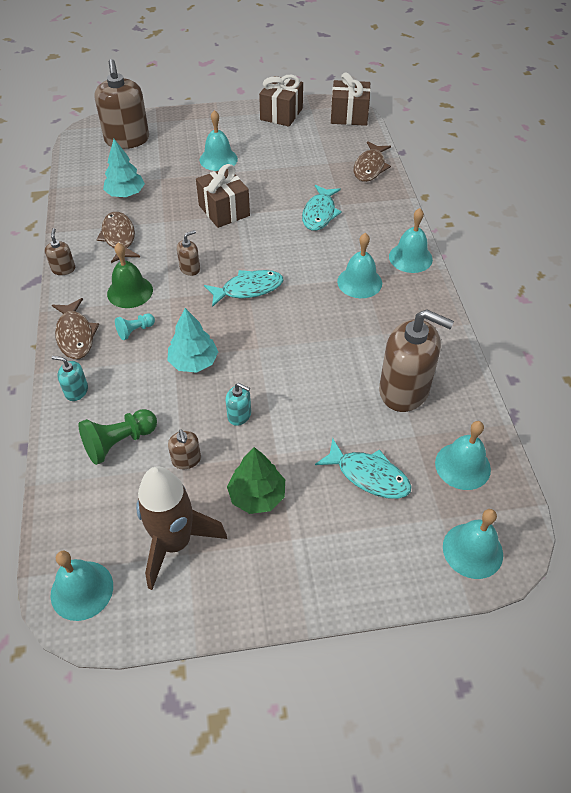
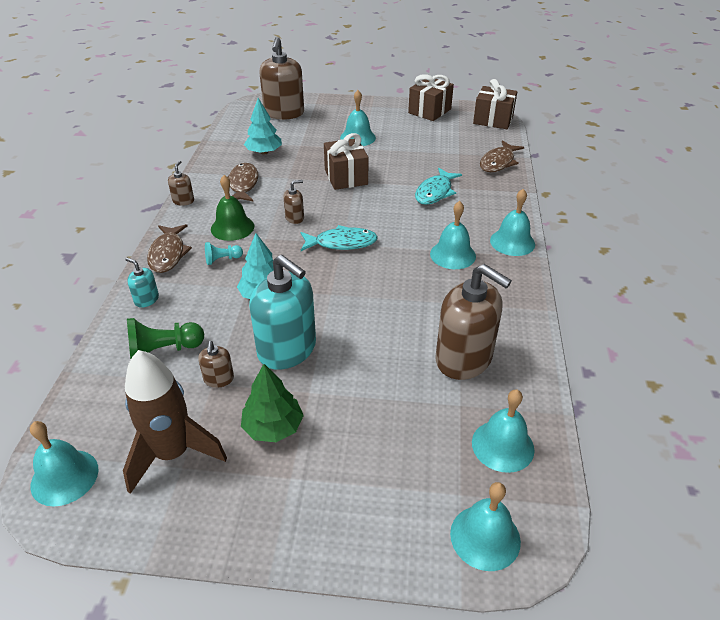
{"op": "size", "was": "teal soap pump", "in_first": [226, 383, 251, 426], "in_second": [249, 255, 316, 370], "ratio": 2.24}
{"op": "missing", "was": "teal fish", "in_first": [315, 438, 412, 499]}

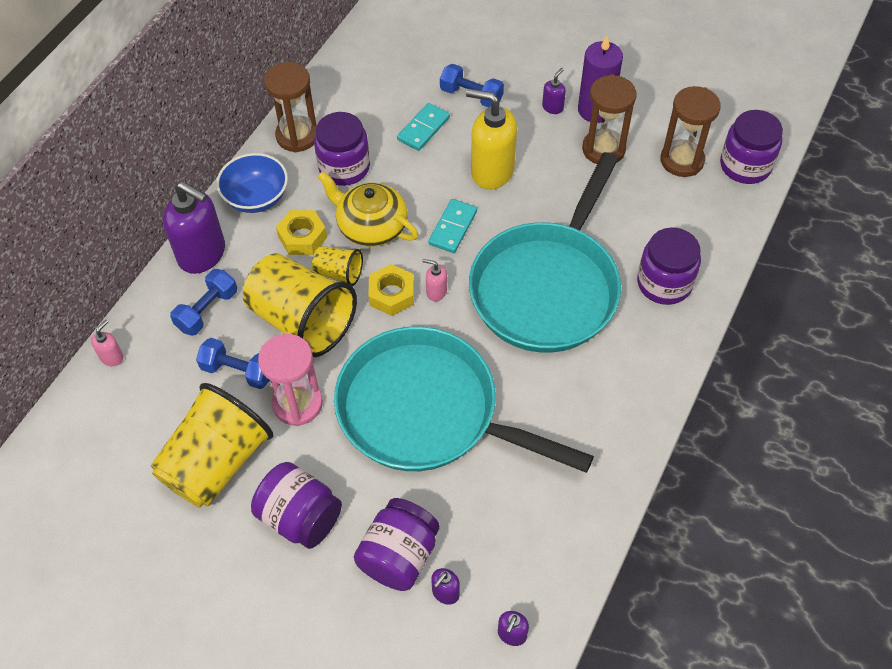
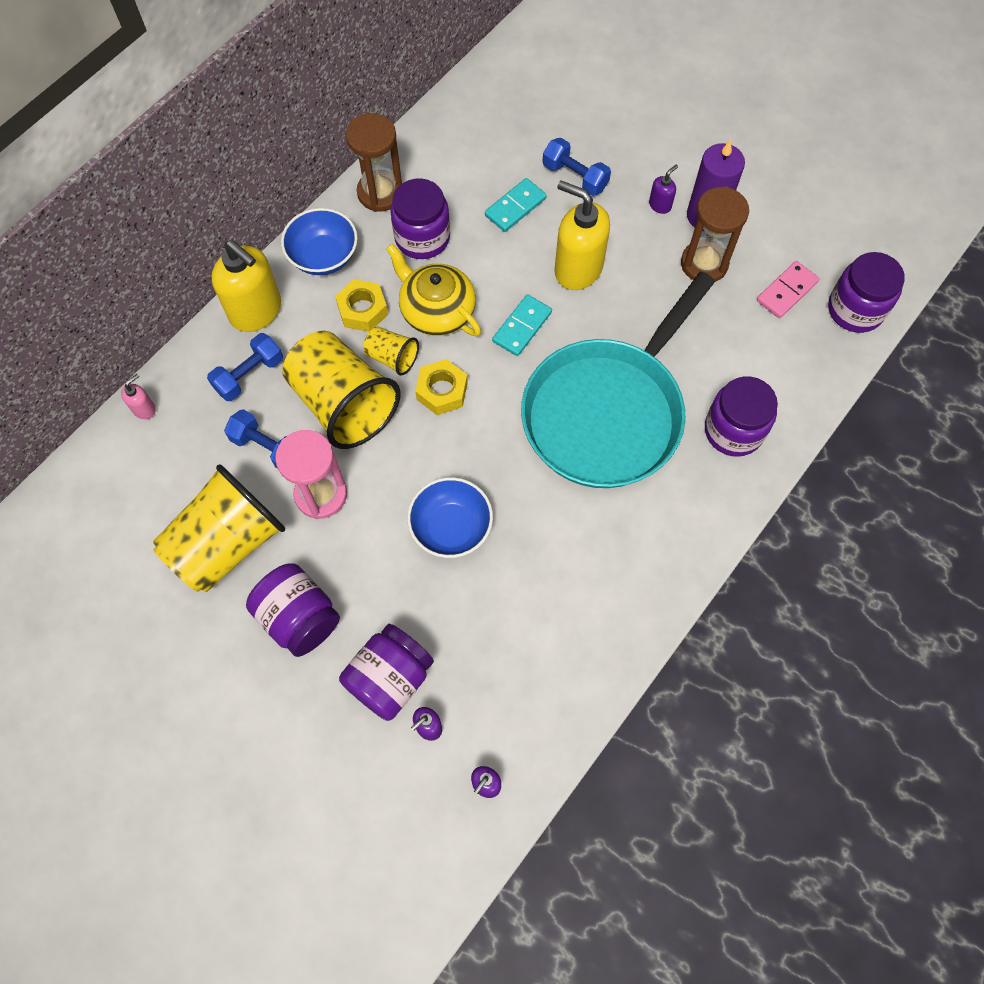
{"op": "exchanged", "was": "brown hourglass", "now": "rose-pink domino", "in_first": [660, 86, 721, 177], "in_second": [757, 261, 819, 318]}
{"op": "colour", "was": "violet soap pump", "now": "yellow soap pump", "in_first": [163, 182, 225, 274], "in_second": [211, 240, 281, 332]}
{"op": "missing", "was": "rose-pink soap pump", "in_first": [422, 259, 447, 301]}
{"op": "exchanged", "was": "teal pan", "now": "royal blue serving bowl", "in_first": [334, 326, 594, 473], "in_second": [407, 477, 493, 558]}

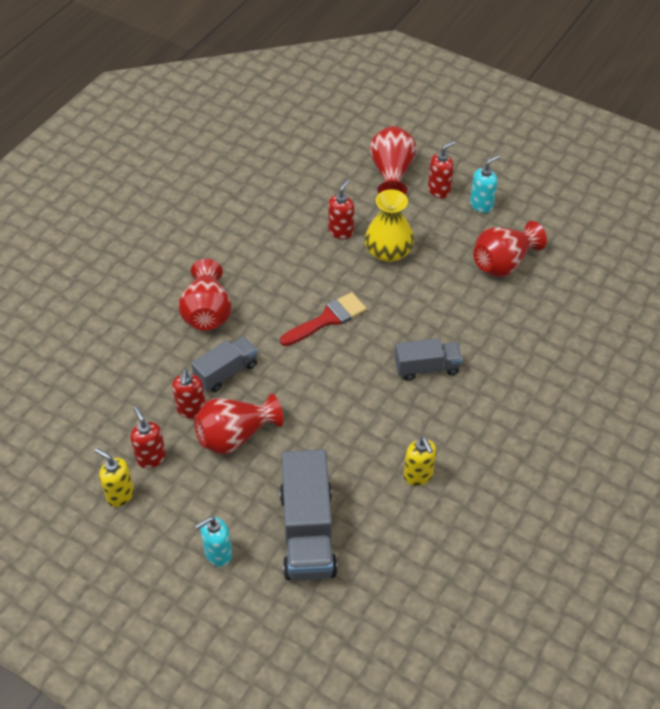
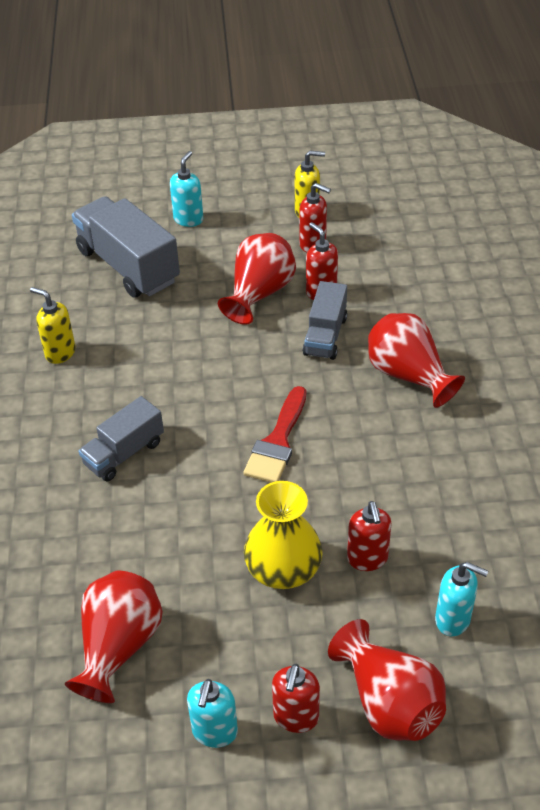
{"op": "appeared", "now": "teal soap pump", "in_second": [435, 562, 488, 636]}

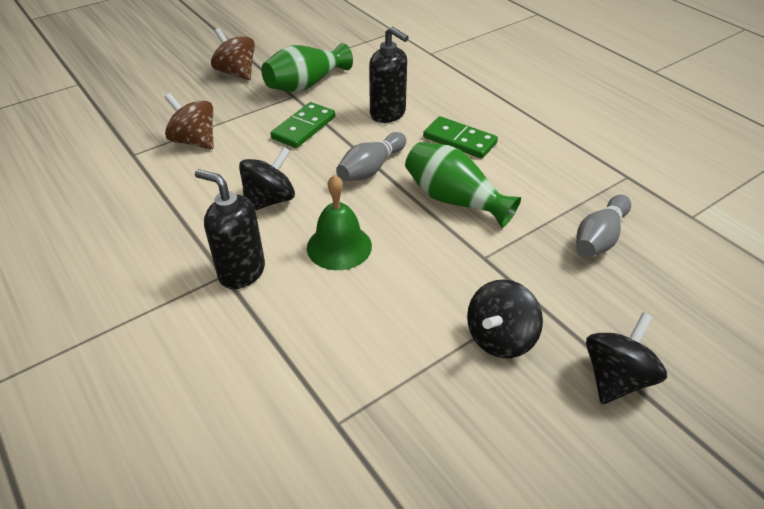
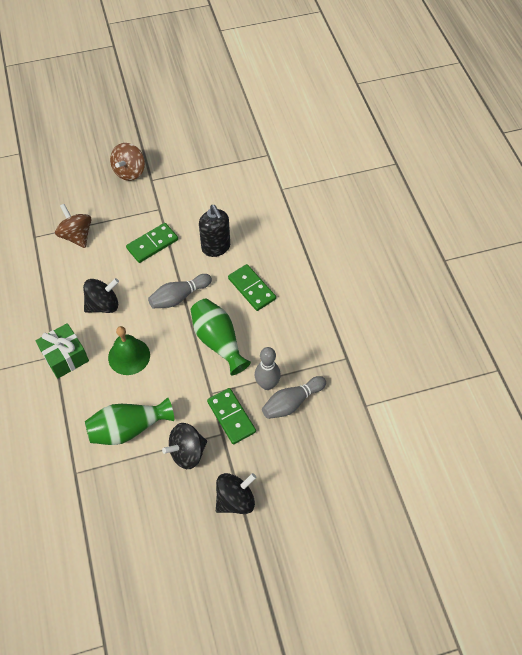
{"op": "spun", "was": "brown whirligig", "in_first": [211, 28, 255, 80], "in_second": [110, 143, 145, 181], "clockwise": -135}
{"op": "relocated", "was": "emerald vase", "in_first": [261, 43, 353, 92], "in_second": [85, 397, 174, 445]}
{"op": "exchanged", "was": "ebony soap pump", "now": "emerald gift", "in_first": [195, 169, 265, 289], "in_second": [35, 323, 89, 379]}
{"op": "appeared", "now": "gray bowling pin", "in_second": [255, 347, 281, 390]}
{"op": "appeared", "now": "emerald domino", "in_second": [207, 388, 256, 444]}

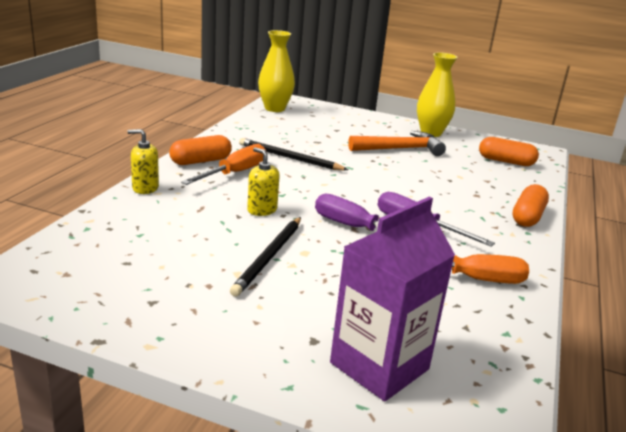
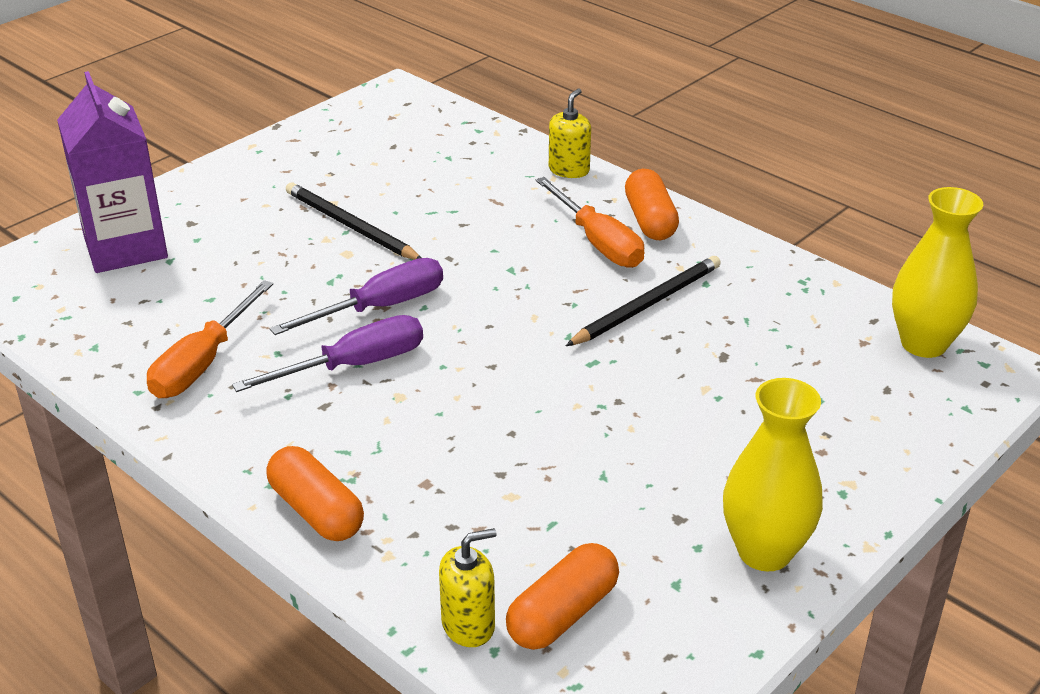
{"op": "missing", "was": "orange-coloured carpenter's hammer", "in_first": [348, 131, 446, 156]}
{"op": "relocated", "was": "yellow soap pump", "in_first": [247, 147, 280, 216], "in_second": [439, 528, 496, 647]}

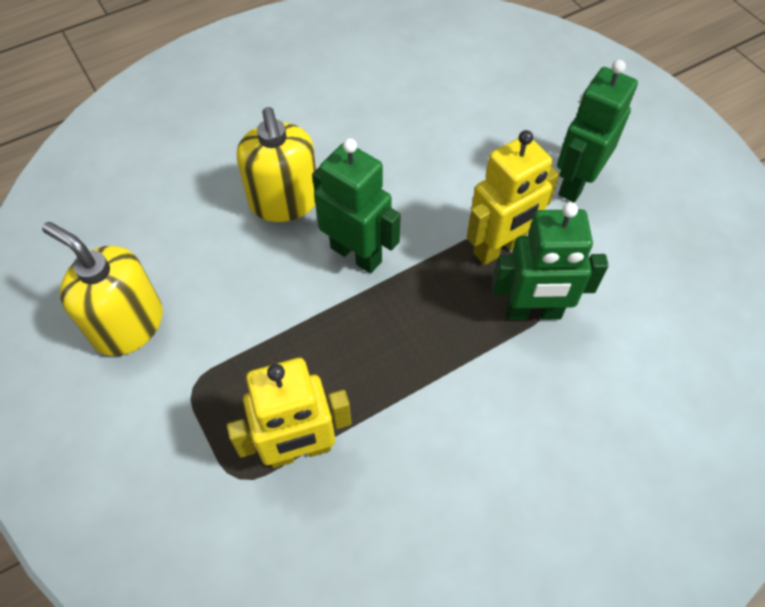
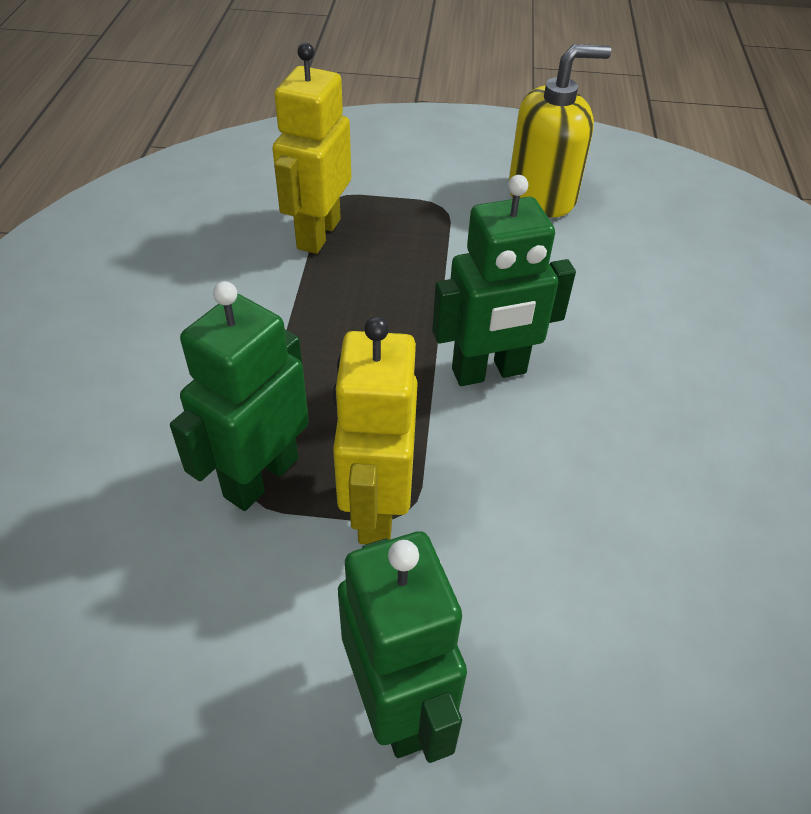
{"op": "missing", "was": "yellow soap pump", "in_first": [237, 107, 316, 222]}

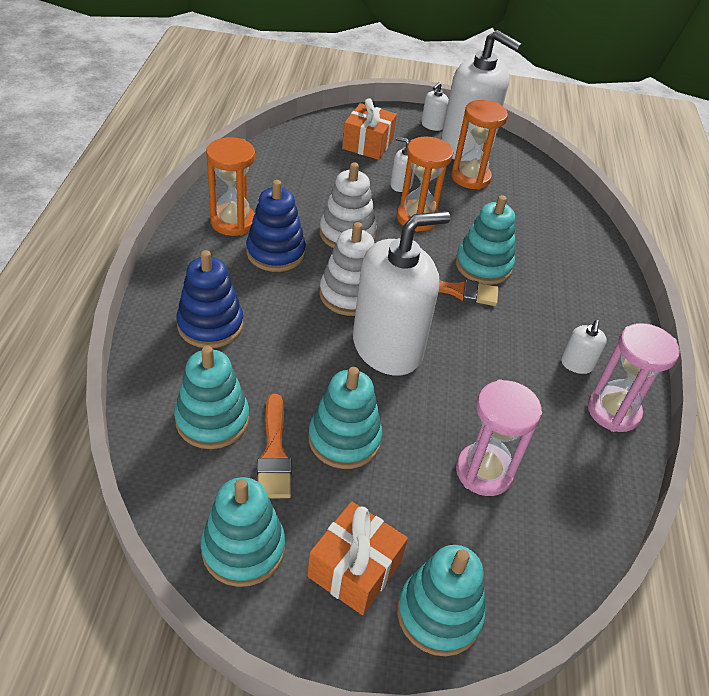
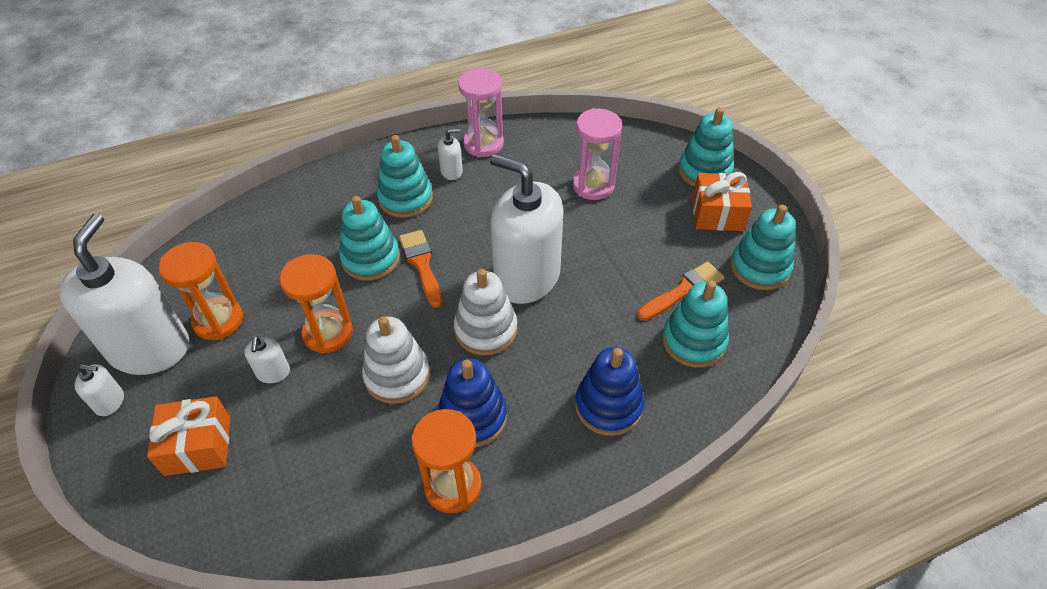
{"op": "relocated", "was": "teal stacking rings", "in_first": [308, 367, 382, 469], "in_second": [377, 135, 433, 218]}

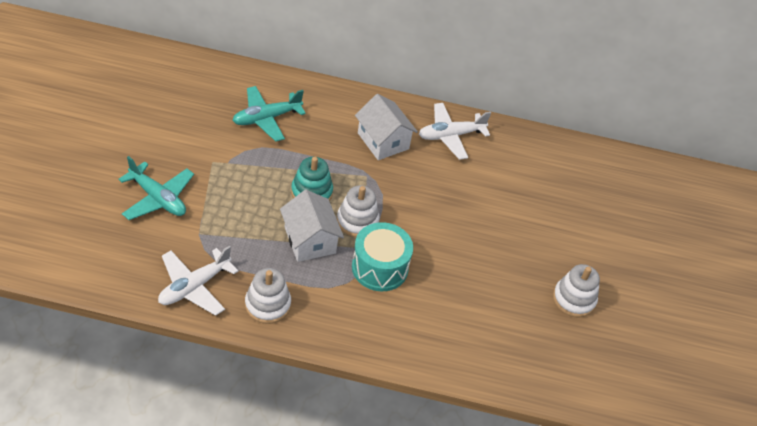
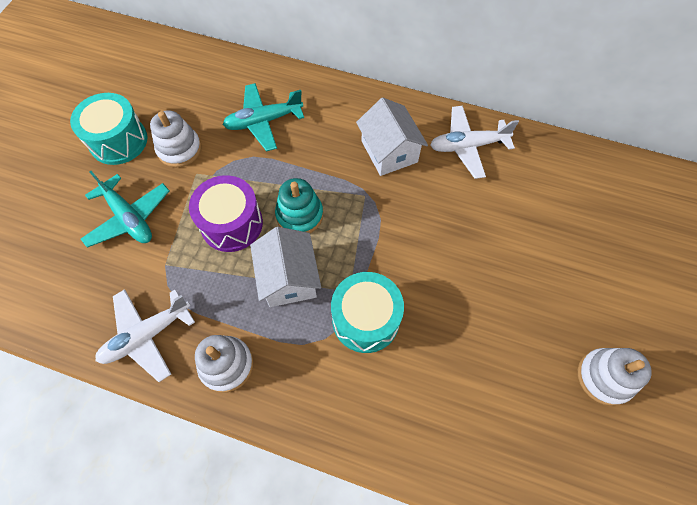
{"op": "relocated", "was": "snow-white stacking rings", "in_first": [337, 185, 380, 237], "in_second": [150, 110, 202, 167]}
{"op": "appeared", "now": "teal drum", "in_second": [70, 93, 148, 165]}
{"op": "appeared", "now": "violet drum", "in_second": [189, 175, 263, 252]}

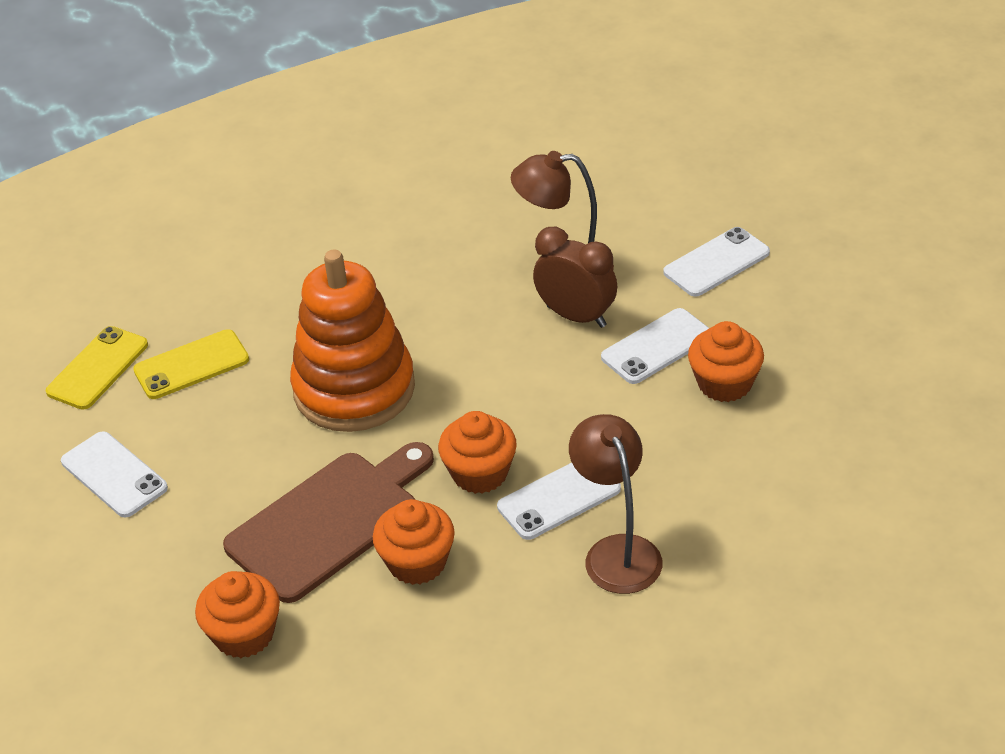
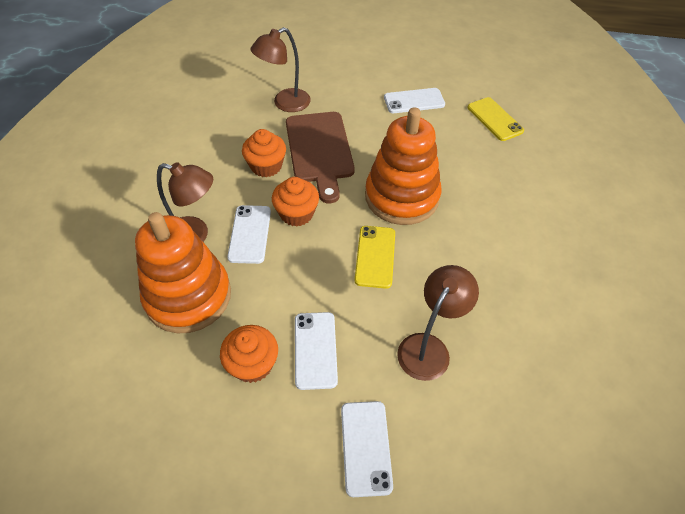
{"op": "missing", "was": "brown alarm clock", "in_first": [533, 227, 617, 328]}
{"op": "relocated", "was": "yellow mobile phone", "in_first": [133, 329, 249, 399], "in_second": [355, 226, 395, 289]}
{"op": "exchanged", "was": "orange-coloured fairy cake", "now": "brown lamp", "in_first": [195, 571, 280, 658], "in_second": [250, 27, 311, 112]}
{"op": "appeared", "now": "orange-coloured stacking rings", "in_second": [135, 212, 231, 333]}

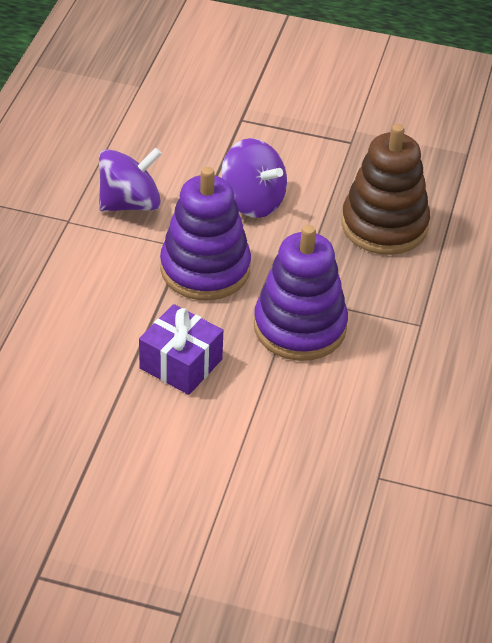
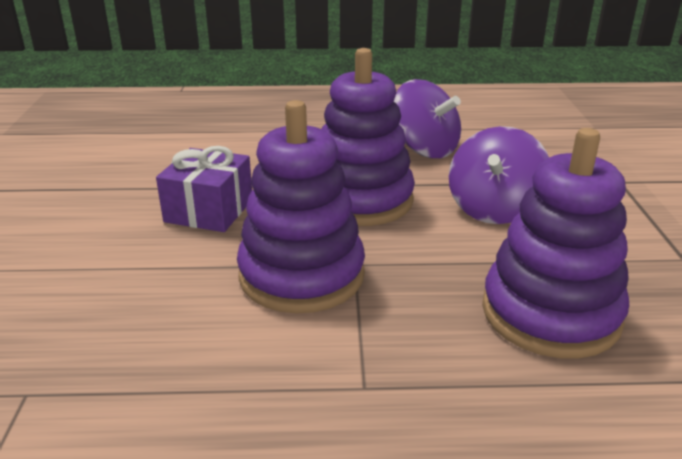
{"op": "colour", "was": "brown stacking rings", "now": "violet stacking rings", "in_first": [342, 124, 430, 255], "in_second": [482, 128, 629, 359]}

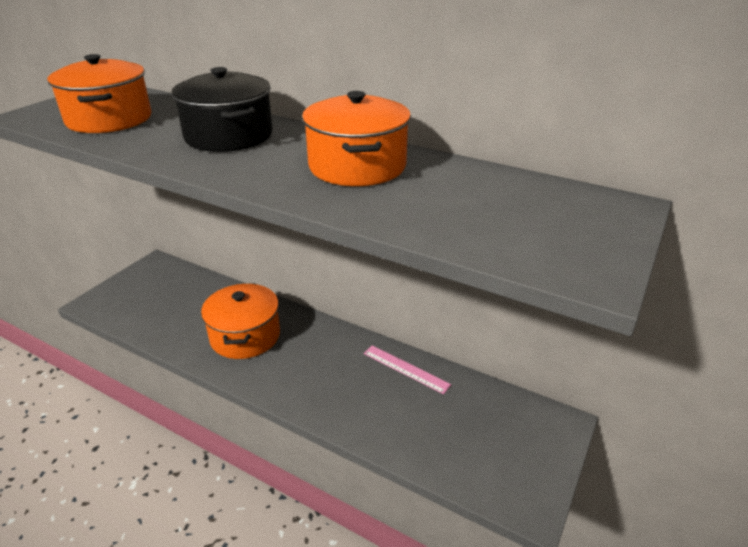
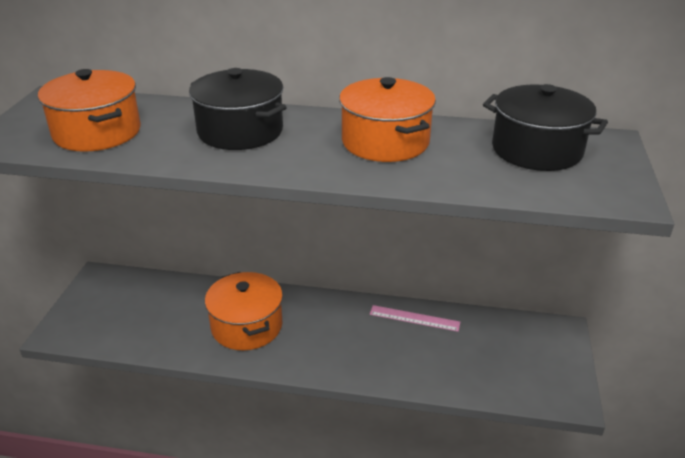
{"op": "appeared", "now": "ebony pot", "in_second": [483, 84, 608, 171]}

